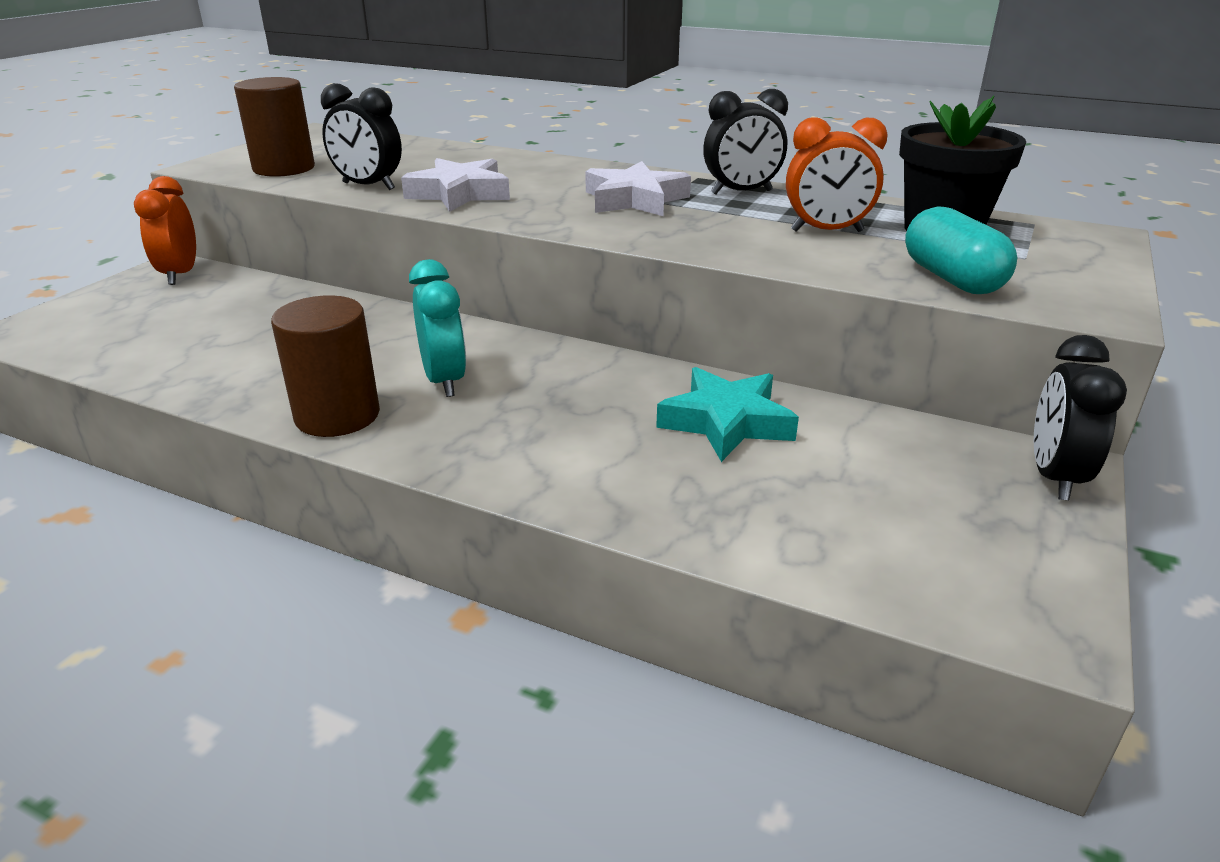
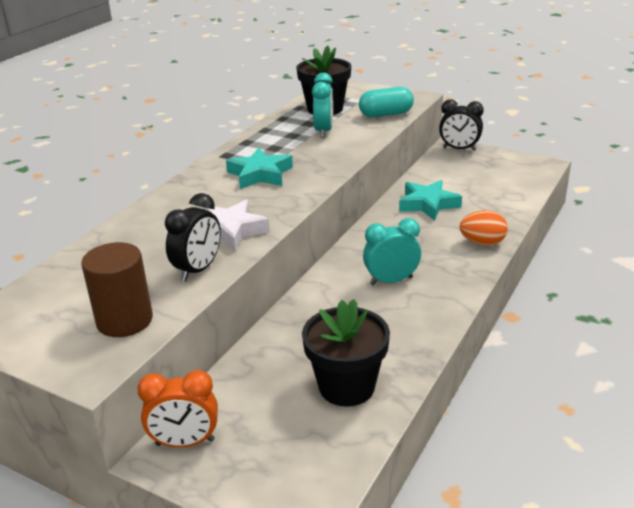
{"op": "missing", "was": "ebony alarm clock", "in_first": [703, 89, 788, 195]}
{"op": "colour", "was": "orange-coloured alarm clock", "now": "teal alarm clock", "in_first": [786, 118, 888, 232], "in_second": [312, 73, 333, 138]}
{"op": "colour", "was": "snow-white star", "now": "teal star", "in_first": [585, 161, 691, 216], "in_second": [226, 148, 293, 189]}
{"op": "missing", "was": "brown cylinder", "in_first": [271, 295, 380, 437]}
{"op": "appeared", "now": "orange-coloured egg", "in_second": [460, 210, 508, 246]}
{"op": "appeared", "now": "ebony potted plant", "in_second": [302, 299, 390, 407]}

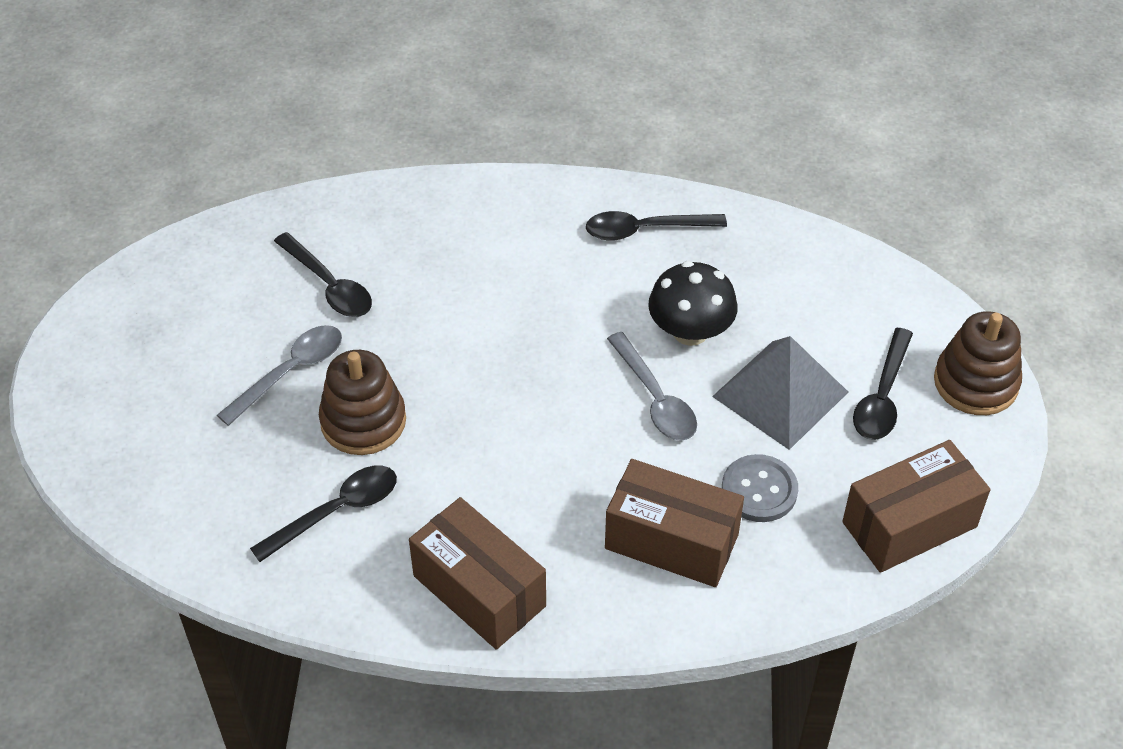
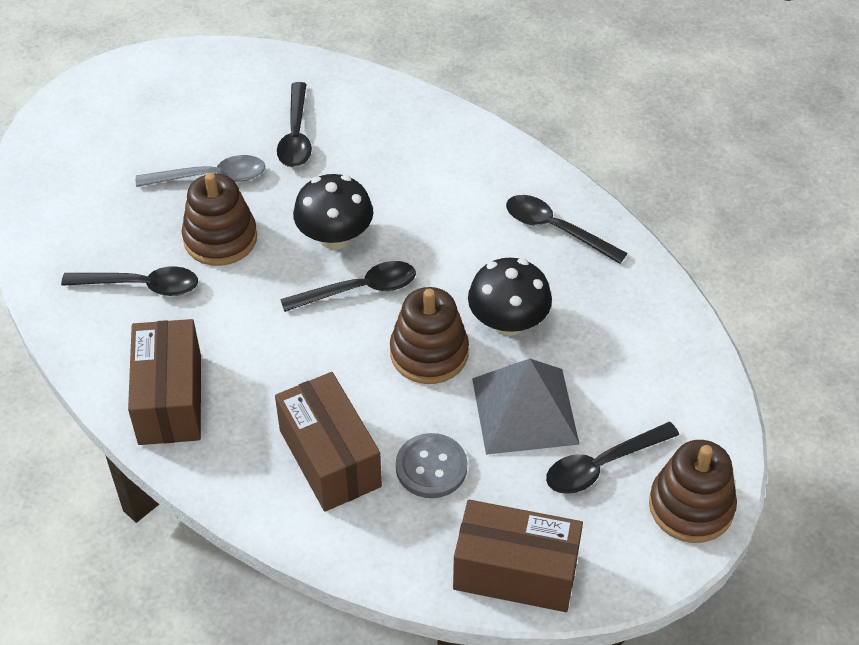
{"op": "exchanged", "was": "gray teaspoon", "now": "brown stacking rings", "in_first": [607, 332, 697, 441], "in_second": [390, 287, 469, 384]}
{"op": "appeared", "now": "ebony toadstool", "in_second": [293, 174, 373, 249]}
{"op": "appeared", "now": "ebony teaspoon", "in_second": [280, 261, 416, 312]}

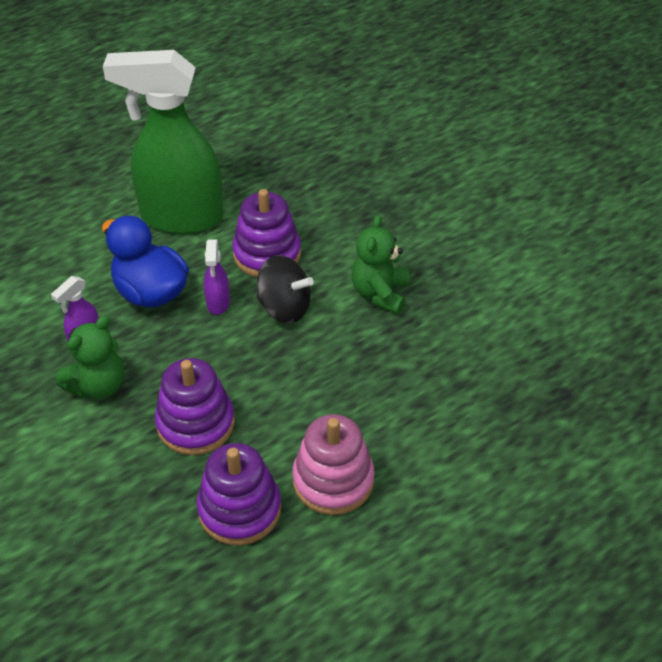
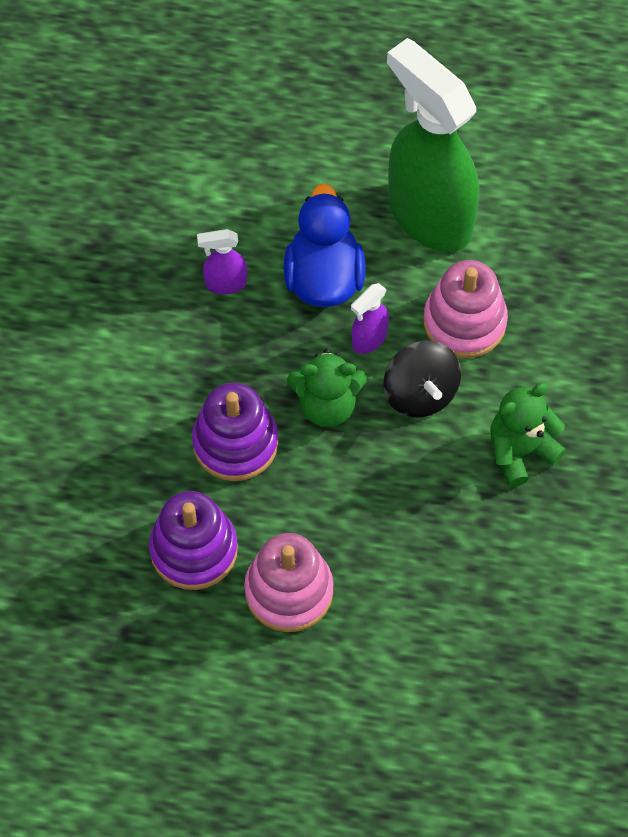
{"op": "colour", "was": "violet stacking rings", "now": "rose-pink stacking rings", "in_first": [232, 189, 301, 277], "in_second": [423, 260, 508, 358]}
{"op": "relocated", "was": "emerald stuffed bear", "in_first": [56, 316, 124, 399], "in_second": [287, 349, 367, 427]}

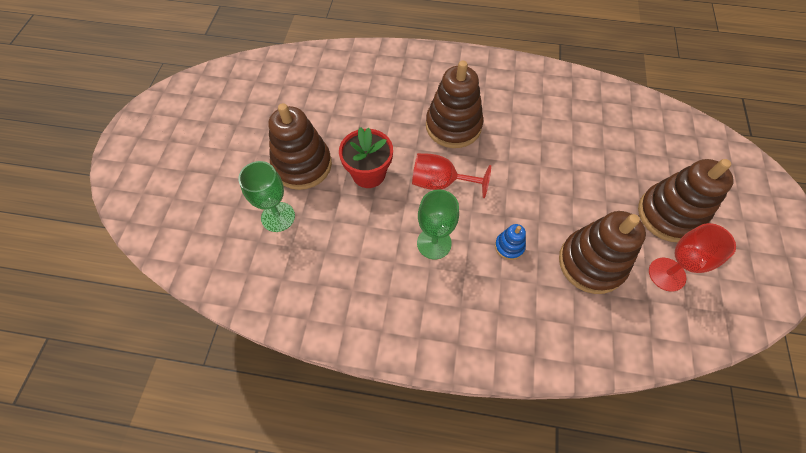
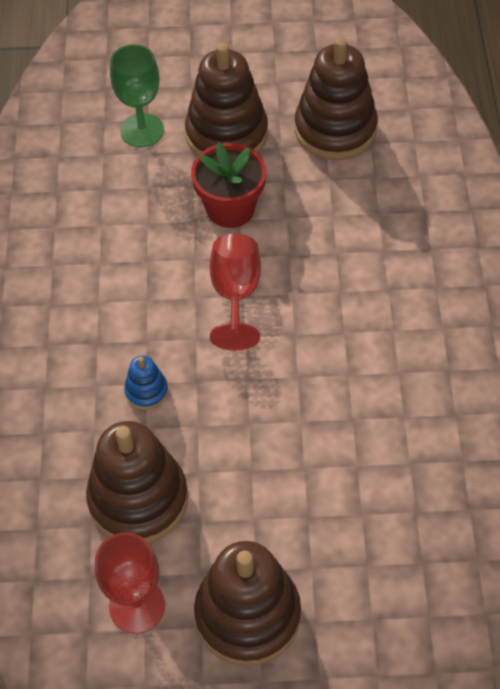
{"op": "relocated", "was": "brown stacking rings", "in_first": [426, 61, 483, 148], "in_second": [295, 37, 378, 160]}
{"op": "missing", "was": "emerald chalice", "in_first": [417, 190, 459, 259]}

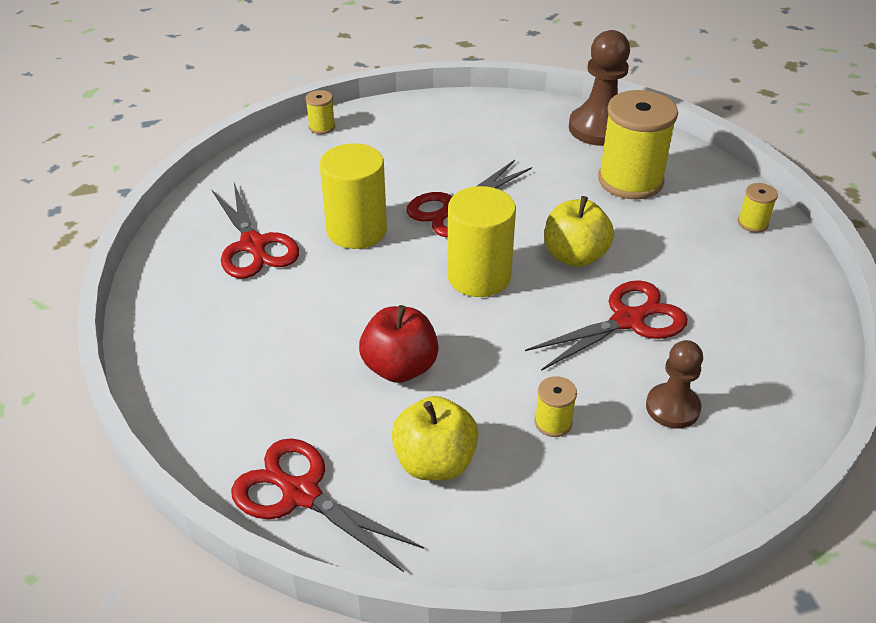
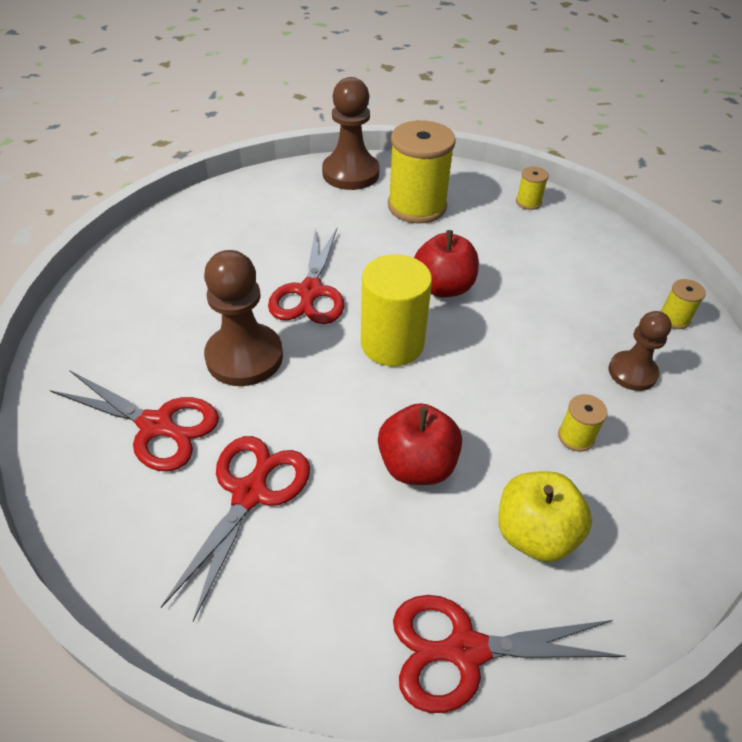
{"op": "relocated", "was": "yellow bobbin", "in_first": [305, 90, 335, 134], "in_second": [660, 279, 706, 329]}
{"op": "exchanged", "was": "yellow cylinder", "now": "brown chess pawn", "in_first": [320, 143, 387, 249], "in_second": [204, 250, 283, 386]}
{"op": "colour", "was": "yellow toy apple", "now": "crimson toy apple", "in_first": [544, 196, 614, 267], "in_second": [414, 230, 479, 297]}
{"op": "relocated", "was": "crimson shears", "in_first": [525, 280, 688, 371], "in_second": [161, 436, 310, 622]}

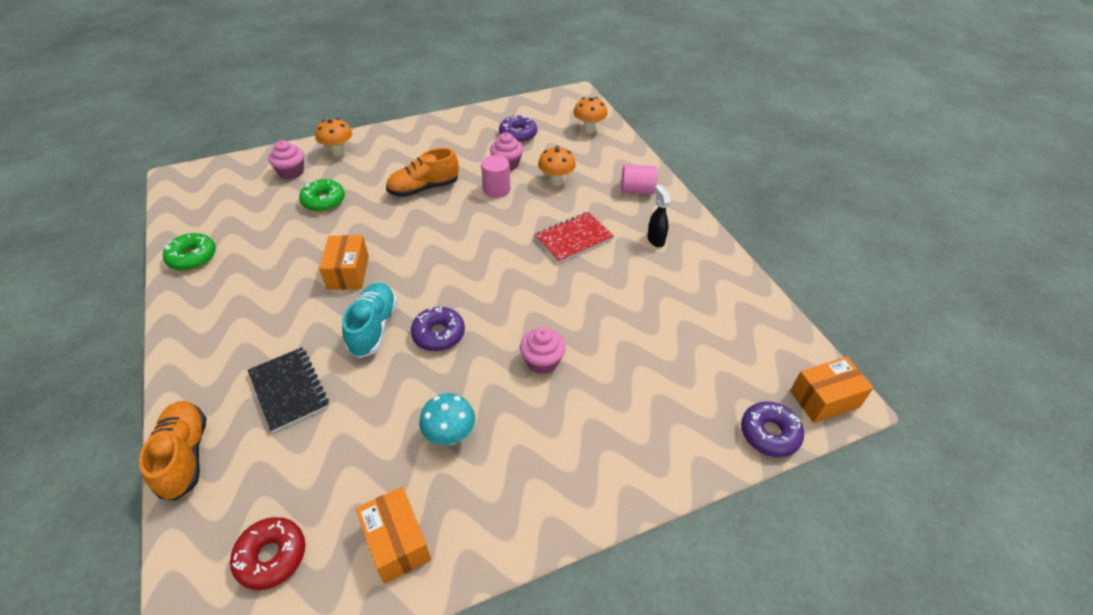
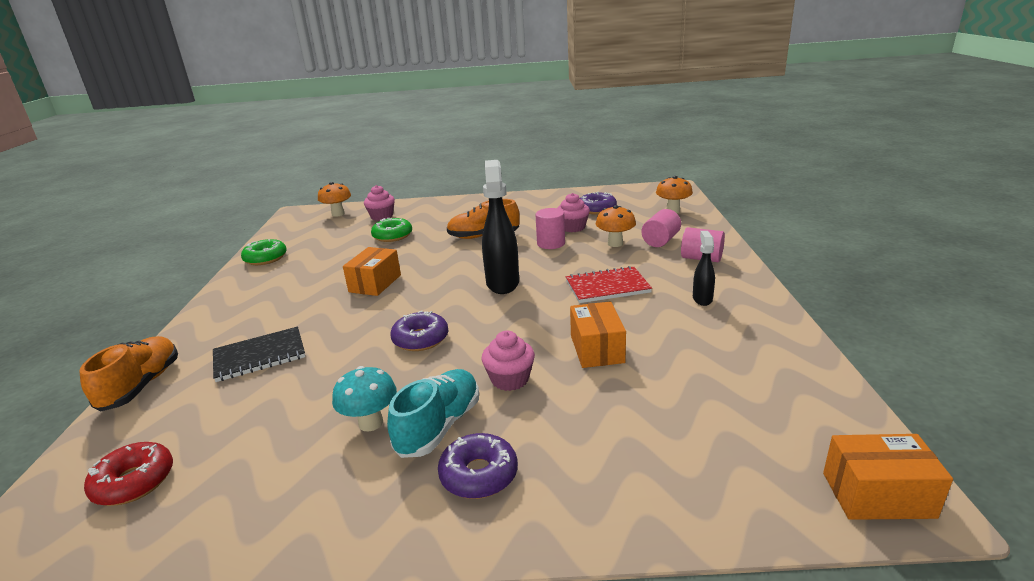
{"op": "relocated", "was": "orange-coloured toadstool", "in_first": [315, 118, 352, 156], "in_second": [318, 182, 351, 217]}
{"op": "relocated", "was": "teal sneaker", "in_first": [342, 282, 397, 358], "in_second": [387, 369, 479, 458]}
{"op": "spun", "was": "ebony notepad", "in_first": [248, 347, 329, 433], "in_second": [213, 327, 306, 382], "clockwise": 75}
{"op": "relocated", "was": "violet donut", "in_first": [741, 401, 804, 457], "in_second": [438, 433, 518, 499]}
{"op": "relocated", "was": "orange-coloured parcel", "in_first": [356, 487, 431, 583], "in_second": [570, 301, 626, 368]}
{"op": "appeared", "now": "ebony spray bottle", "in_second": [482, 160, 519, 294]}
{"op": "appeared", "now": "rose-pink cylinder", "in_second": [641, 209, 681, 247]}

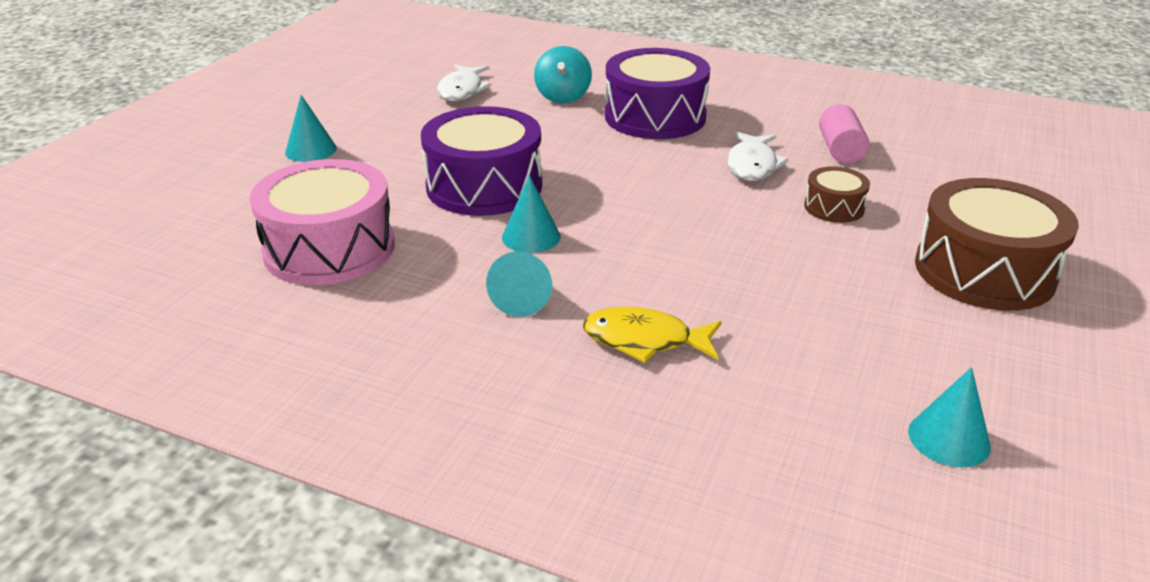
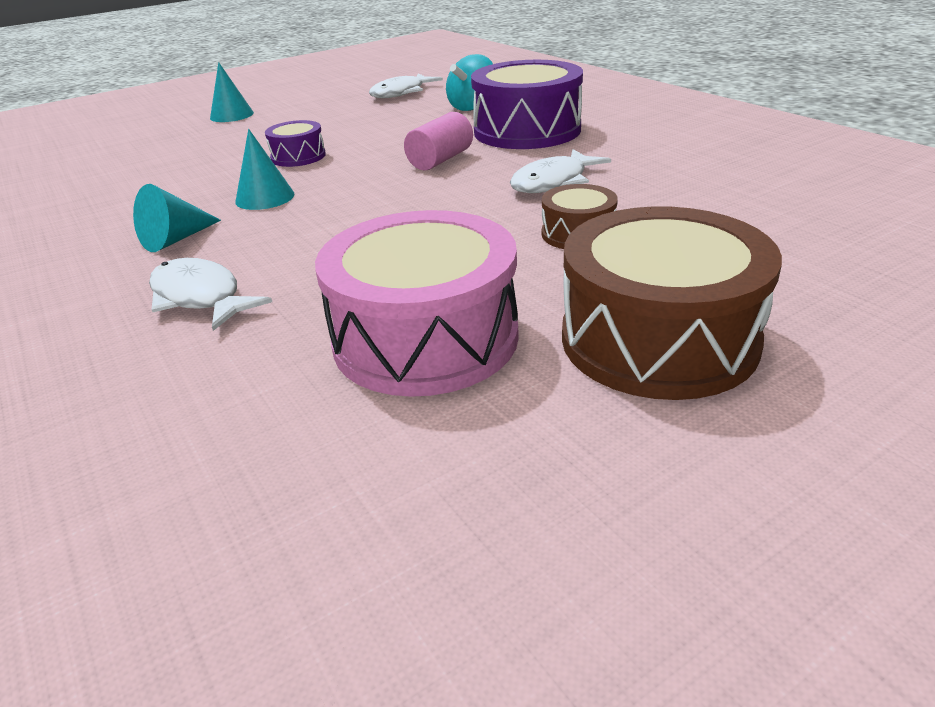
{"op": "relocated", "was": "rose-pink cylinder", "in_first": [819, 104, 869, 163], "in_second": [404, 112, 473, 170]}
{"op": "size", "was": "violet drum", "in_first": [421, 106, 542, 216], "in_second": [265, 120, 326, 167], "ratio": 0.49}
{"op": "relocated", "was": "rose-pink drum", "in_first": [250, 159, 395, 285], "in_second": [315, 210, 519, 397]}
{"op": "colour", "was": "yellow fish", "now": "snow-white fish", "in_first": [583, 307, 722, 363], "in_second": [149, 258, 272, 331]}
{"op": "missing", "was": "teal cone", "in_first": [908, 367, 991, 467]}

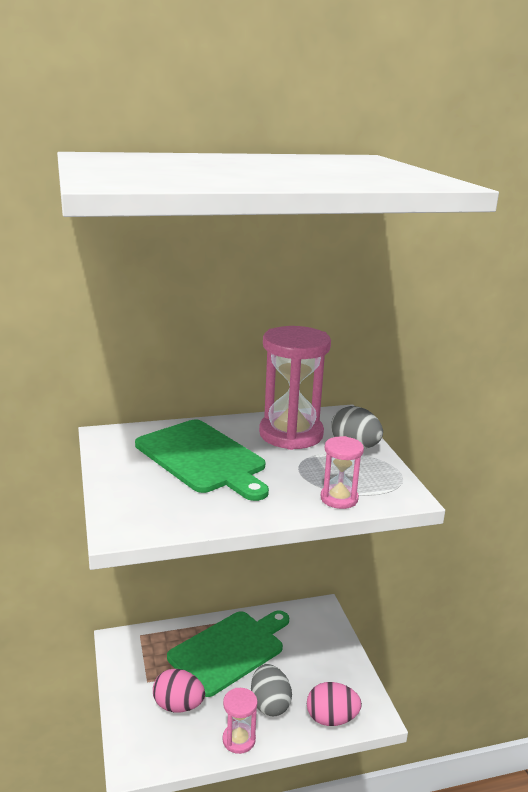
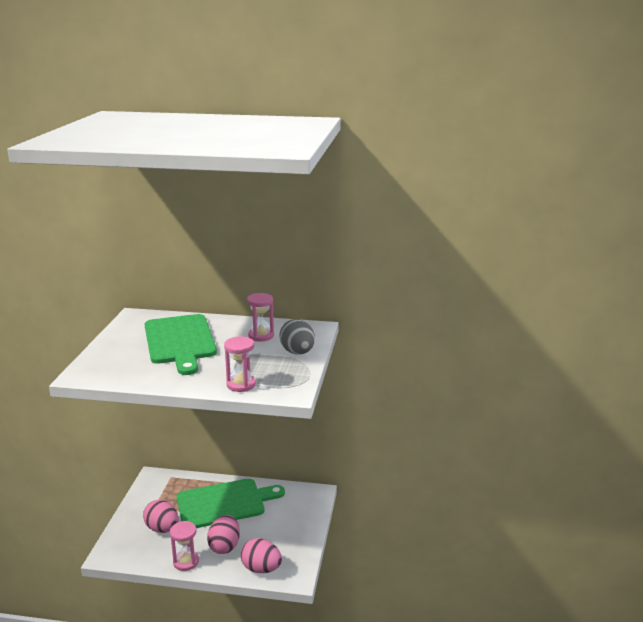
{"op": "size", "was": "rose-pink hourglass", "in_first": [259, 326, 331, 450], "in_second": [247, 293, 274, 342], "ratio": 0.5}
{"op": "colour", "was": "gray egg", "now": "rose-pink egg", "in_first": [251, 664, 292, 716], "in_second": [207, 515, 240, 554]}

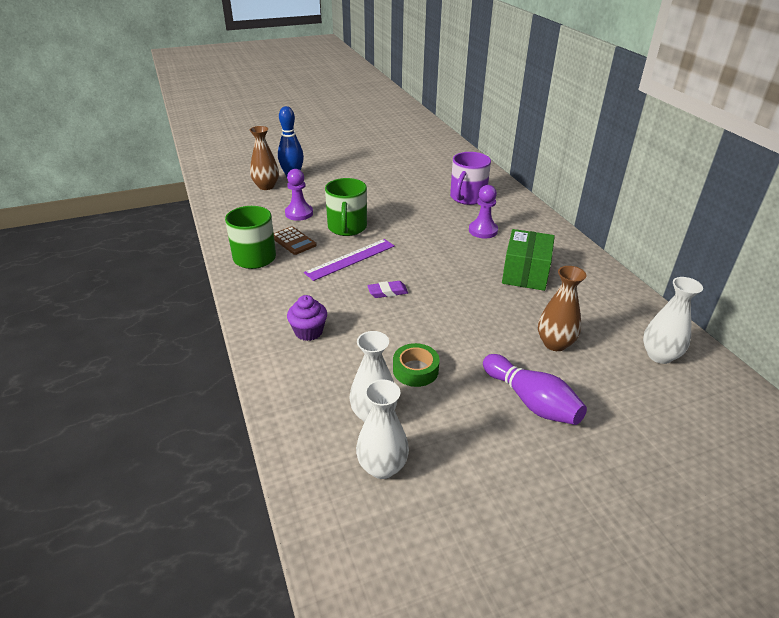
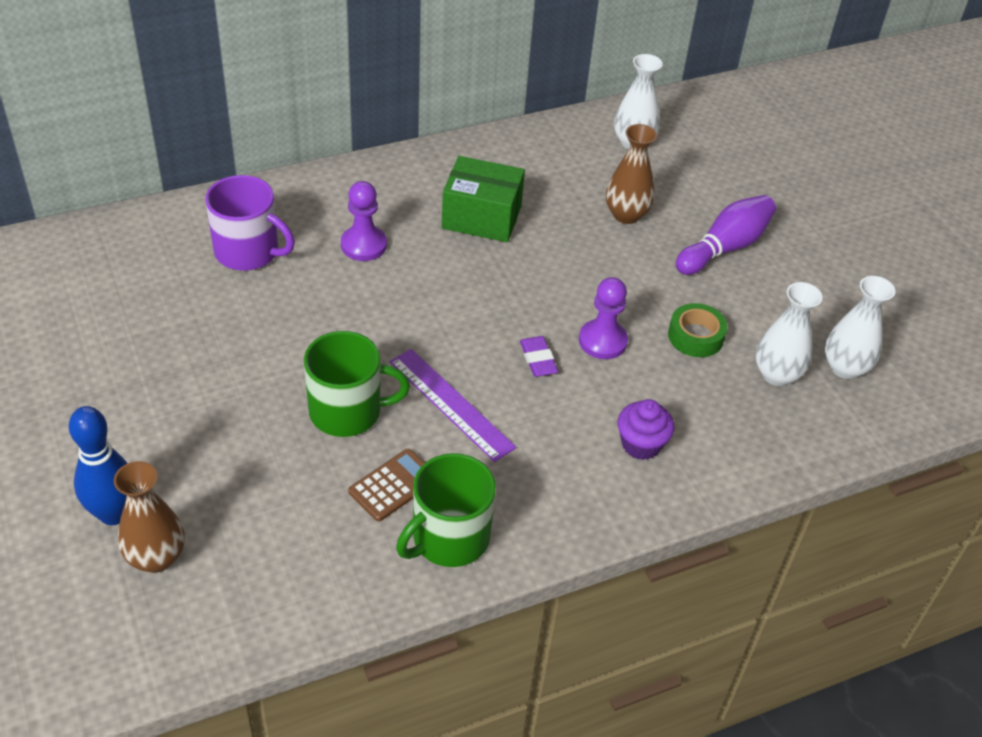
{"op": "relocated", "was": "violet chess pawn", "in_first": [285, 169, 313, 221], "in_second": [579, 277, 628, 359]}

